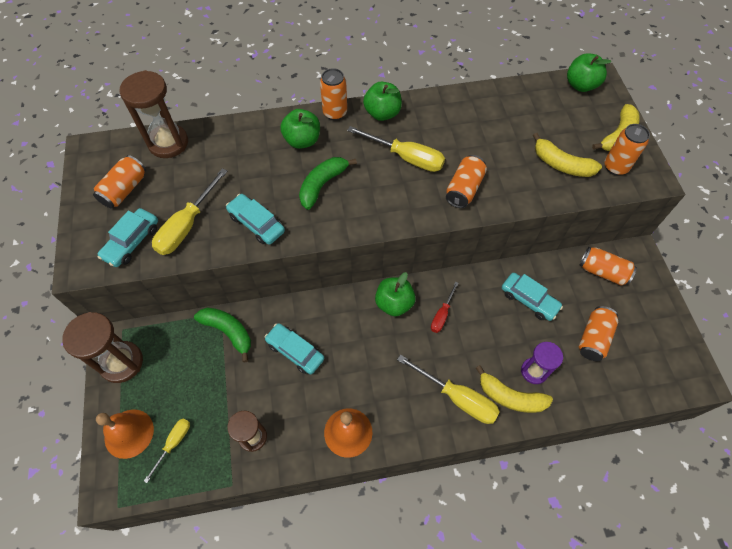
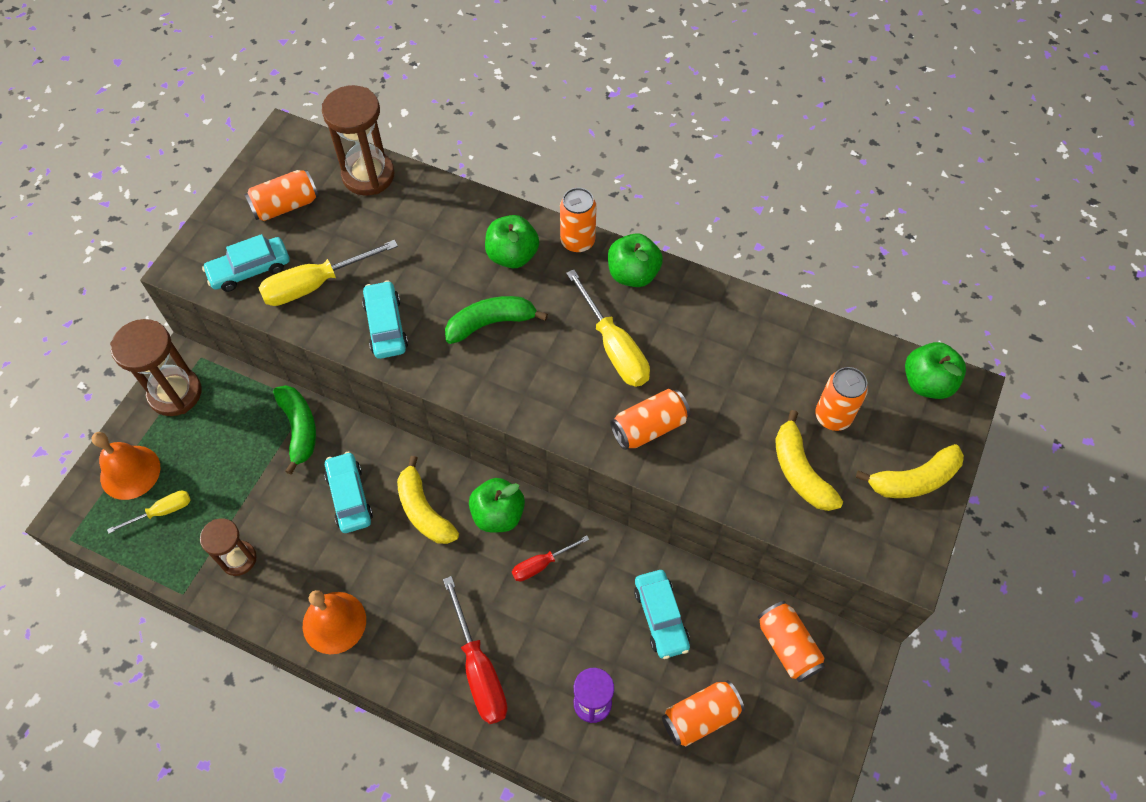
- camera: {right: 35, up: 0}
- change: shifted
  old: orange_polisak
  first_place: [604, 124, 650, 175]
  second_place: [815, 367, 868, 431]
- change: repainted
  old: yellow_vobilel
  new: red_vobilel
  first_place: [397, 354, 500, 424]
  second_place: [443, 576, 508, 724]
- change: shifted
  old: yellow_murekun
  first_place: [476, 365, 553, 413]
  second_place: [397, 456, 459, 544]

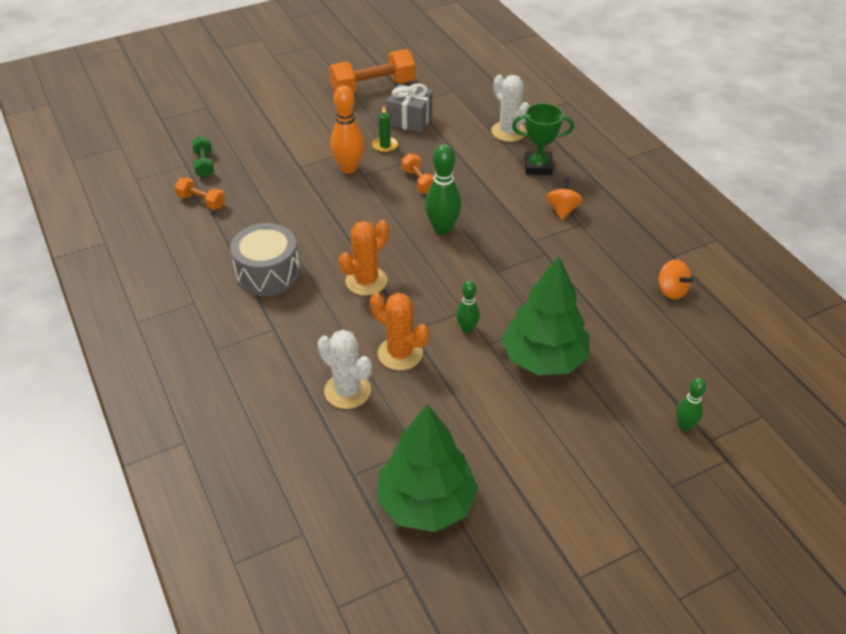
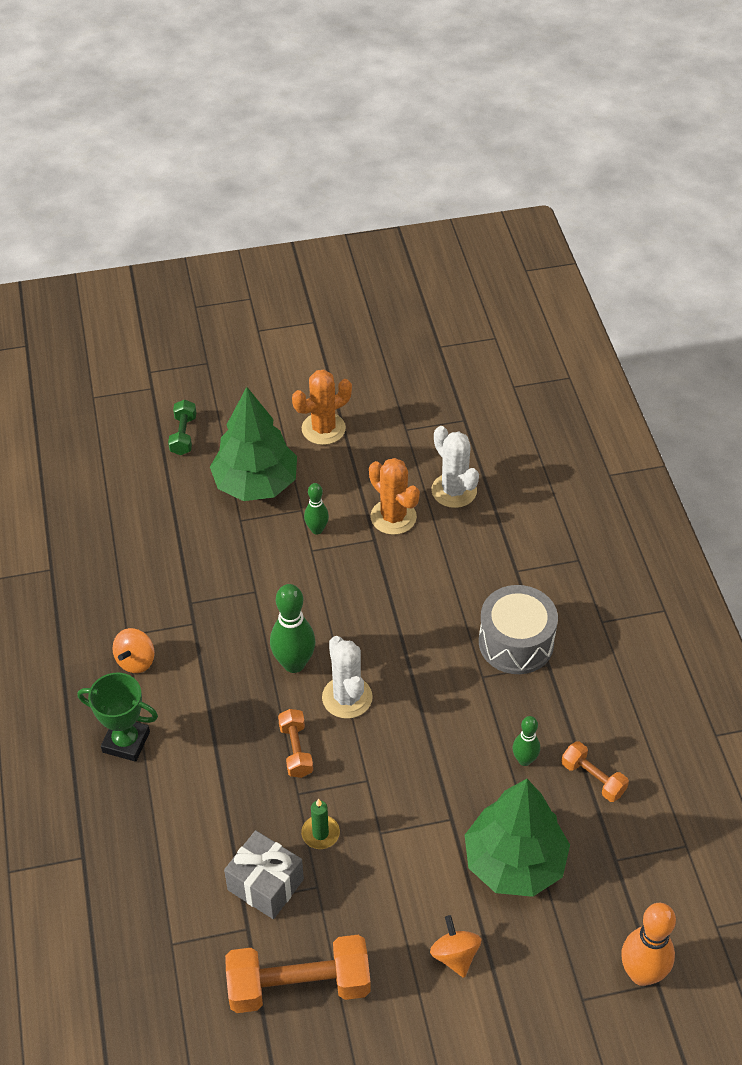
- camera: {right: -165, up: 5}
- change: shifted
  old: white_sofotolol
  first_place: [491, 75, 529, 142]
  second_place: [322, 636, 373, 719]
- change: shifted
  old: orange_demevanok
  first_place: [330, 85, 364, 173]
  second_place: [621, 903, 676, 986]
- change: shifted
  old: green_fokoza
  first_place: [192, 136, 214, 178]
  second_place: [168, 399, 196, 455]
- change: shifted
  old: orange_sofotolol
  first_place: [339, 220, 389, 296]
  second_place: [292, 370, 352, 445]
- change: shifted
  old: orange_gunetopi
  first_place: [658, 260, 693, 299]
  second_place: [430, 915, 481, 978]
- change: shifted
  old: green_demevanok
  first_place: [676, 378, 706, 431]
  second_place: [513, 716, 540, 766]
- change: shifted
  old: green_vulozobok
  first_place: [377, 404, 478, 532]
  second_place: [465, 779, 570, 897]

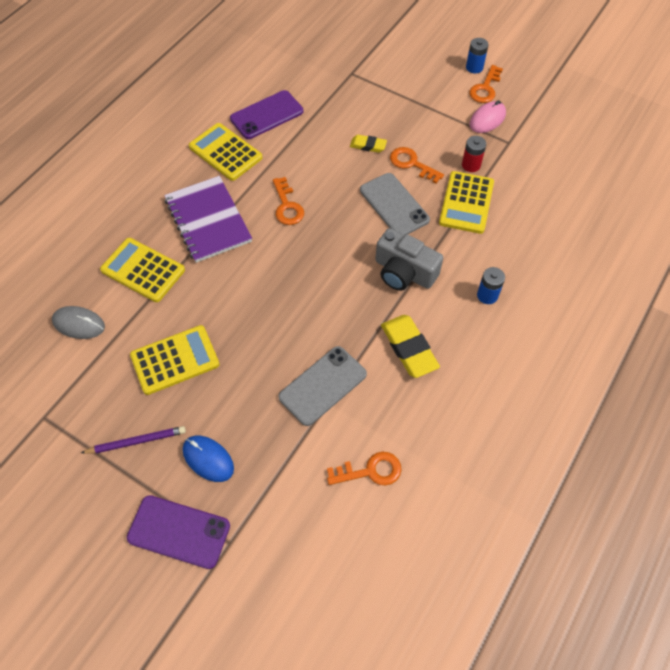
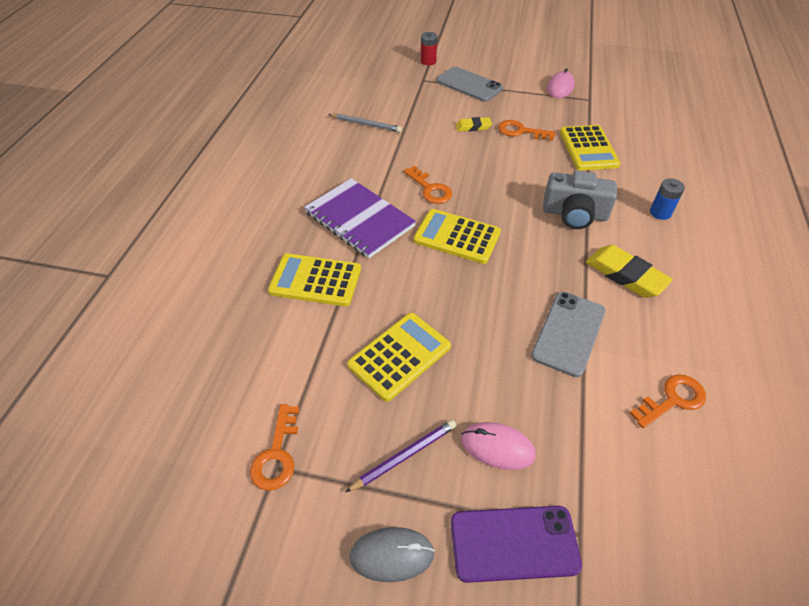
- camera: {right: -20, up: -10}
- change: gone
  old: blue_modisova
  first_place: [466, 38, 488, 73]
- change: shifted
  old: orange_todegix
  first_place: [469, 65, 503, 103]
  second_place: [250, 404, 299, 491]
- change: swapped
  old: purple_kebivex
  new: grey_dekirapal
  first_place: [230, 90, 303, 139]
  second_place: [328, 114, 402, 132]
- change: shifted
  old: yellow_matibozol
  first_place: [189, 123, 263, 181]
  second_place: [413, 209, 501, 264]
- change: shifted
  old: red_modisova
  first_place: [462, 136, 486, 172]
  second_place: [421, 32, 437, 65]
- change: shifted
  old: grey_kebivex
  first_place: [360, 173, 430, 235]
  second_place: [436, 66, 503, 102]
- change: shifted
  old: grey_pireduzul
  first_place: [52, 306, 105, 339]
  second_place: [349, 527, 435, 582]
- change: repainted
  old: blue_pireduzul
  new: pink_pireduzul
  first_place: [183, 436, 234, 482]
  second_place: [461, 422, 536, 470]

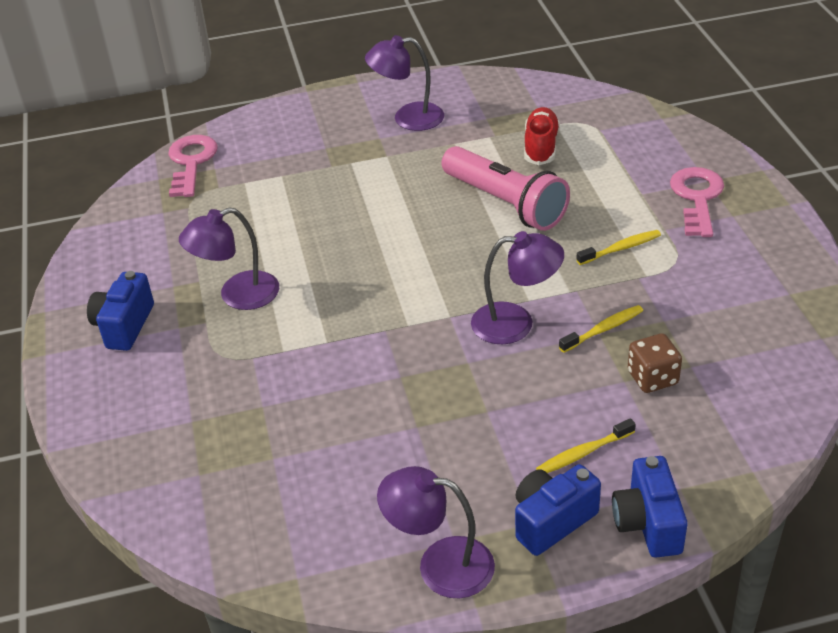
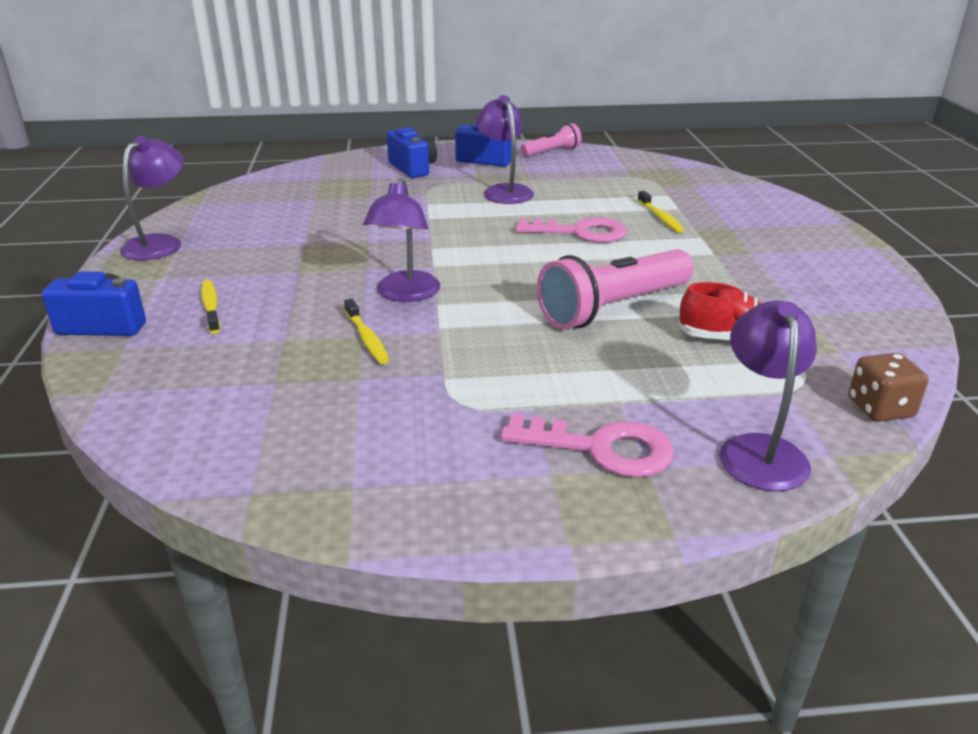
- camera: {right: 95, up: -10}
- change: shifted
  old: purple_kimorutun
  first_place: [365, 35, 444, 131]
  second_place: [719, 301, 817, 491]
- change: shifted
  old: pink_todegix
  first_place: [168, 135, 218, 197]
  second_place: [516, 217, 627, 243]
- change: shifted
  old: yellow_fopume
  first_place: [576, 230, 661, 265]
  second_place: [638, 191, 684, 233]
- change: shifted
  old: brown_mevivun
  first_place: [628, 333, 682, 393]
  second_place: [848, 353, 929, 422]
- change: shifted
  old: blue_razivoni
  first_place: [515, 464, 601, 556]
  second_place: [387, 127, 437, 178]
- change: new
  new: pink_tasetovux
  second_place: [521, 123, 581, 157]

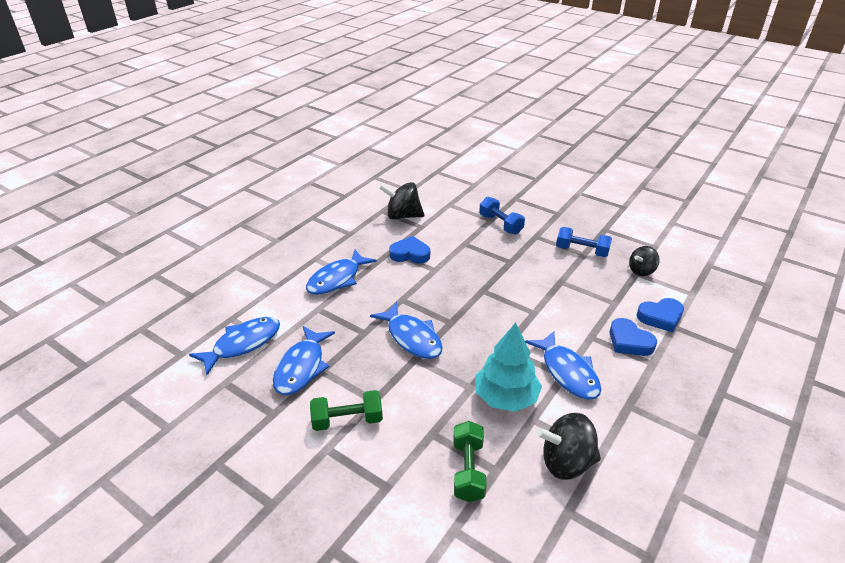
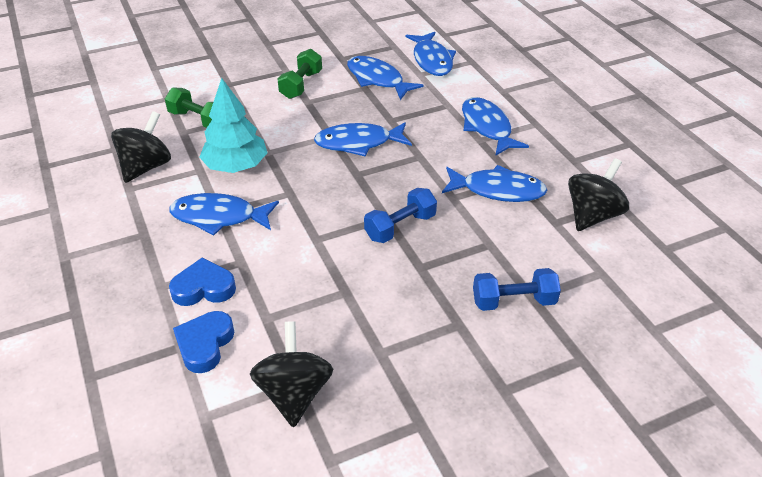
- camera: {right: 120, up: 5}
- change: shifted
  old: blue_fokoza
  first_place: [556, 227, 612, 257]
  second_place: [364, 188, 437, 243]
- change: swapped
  old: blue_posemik
  new: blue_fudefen
  first_place: [389, 236, 430, 264]
  second_place: [442, 165, 547, 202]
- change: scaled
  old: black_gunetopi
  first_place: [629, 246, 660, 276]
  second_place: [250, 321, 333, 427]
  factor: 1.56

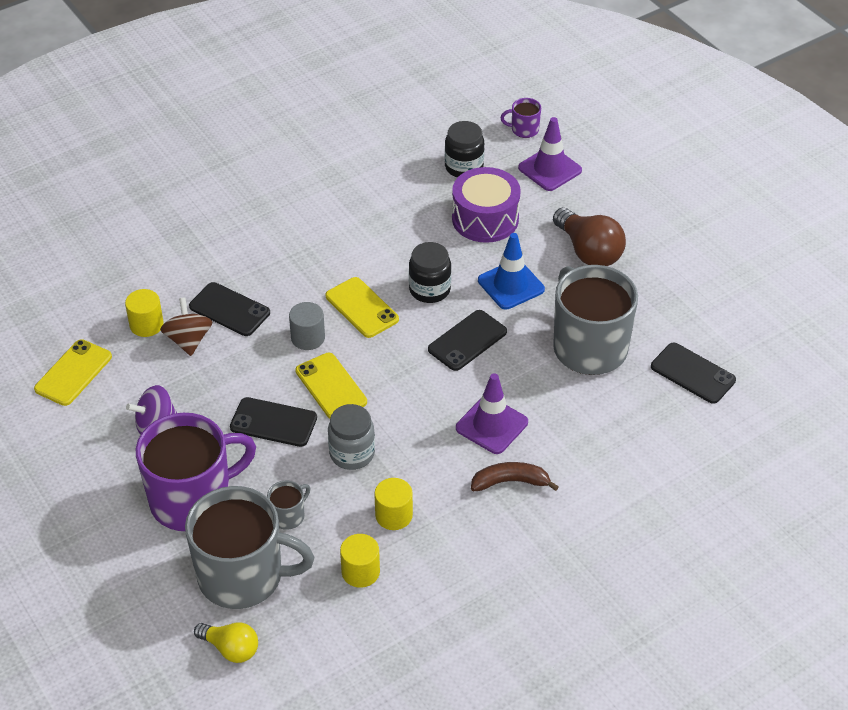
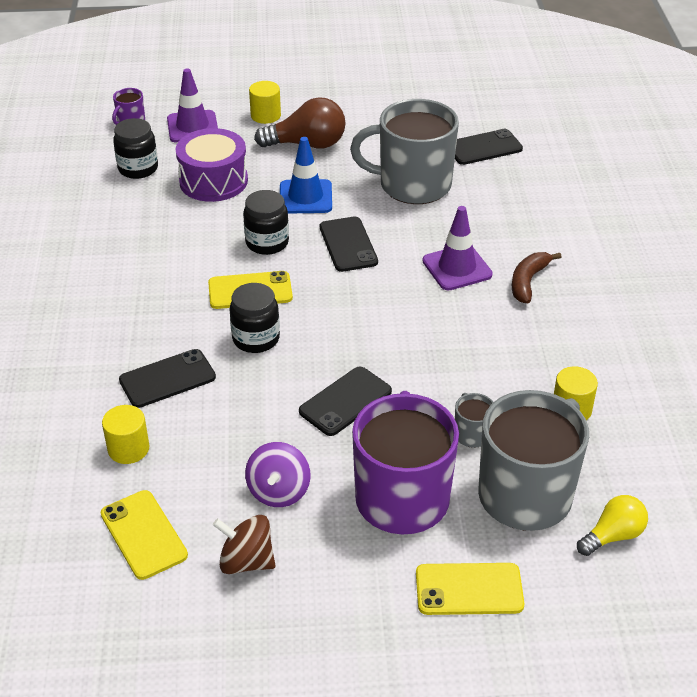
- camera: {right: -60, up: -5}
- change: shifted
  old: brown_gunetopi
  first_place: [160, 297, 212, 356]
  second_place: [213, 515, 276, 574]
- change: swapped
  old: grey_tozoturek
  new: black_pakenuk
  first_place: [289, 302, 325, 350]
  second_place: [230, 283, 280, 353]
- change: shifted
  old: yellow_kebivex
  first_place: [295, 353, 367, 419]
  second_place: [416, 563, 524, 615]
- change: gone
  old: grey_pakenuk
  first_place: [328, 404, 375, 470]
- change: shifted
  old: yellow_tozoturek
  first_place: [374, 478, 413, 530]
  second_place: [249, 81, 281, 124]

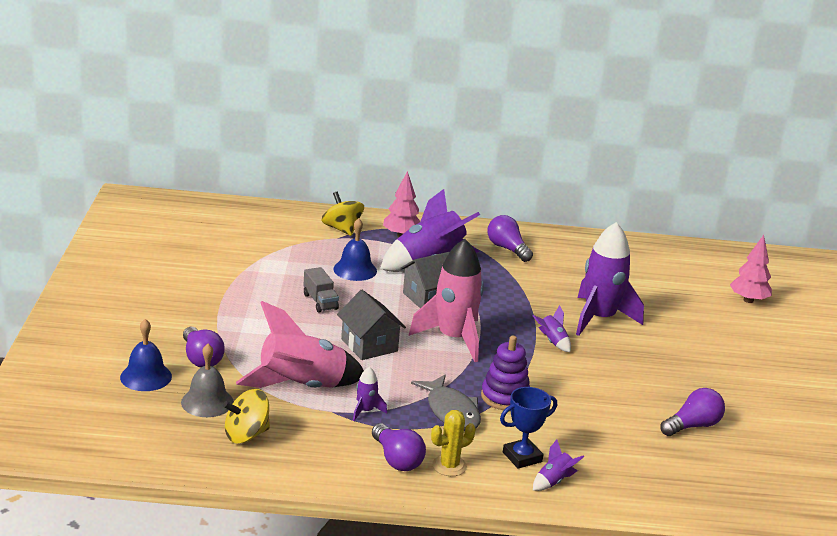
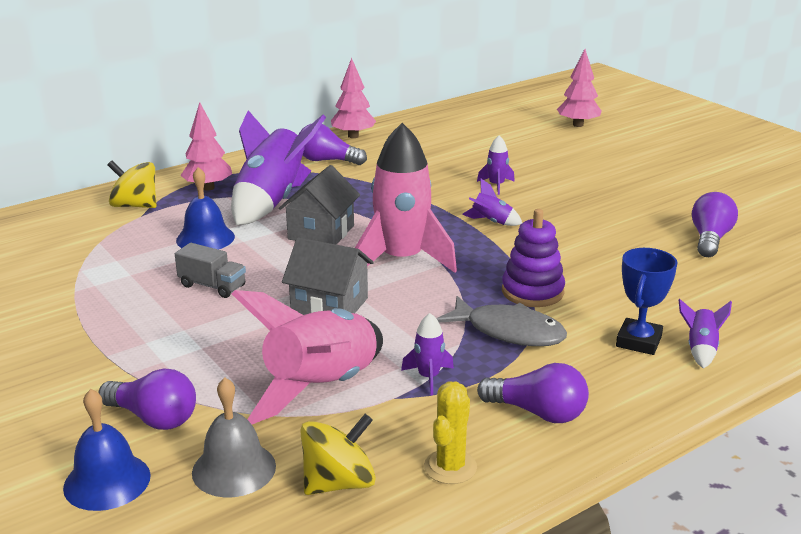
- camera: {right: -35, up: 0}
- change: scaled
  old: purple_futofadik
  first_place: [576, 222, 644, 336]
  second_place: [477, 135, 515, 195]
  factor: 0.43
- change: rotated
  old: yellow_gunetopi
  first_place: [223, 389, 270, 444]
  second_place: [300, 414, 376, 495]
  degrees: -150
- change: shifted
  old: yellow_sofotolol
  first_place: [431, 410, 476, 476]
  second_place: [424, 382, 477, 484]
- change: new
  new: pink_vulozobok
  second_place: [331, 58, 376, 138]

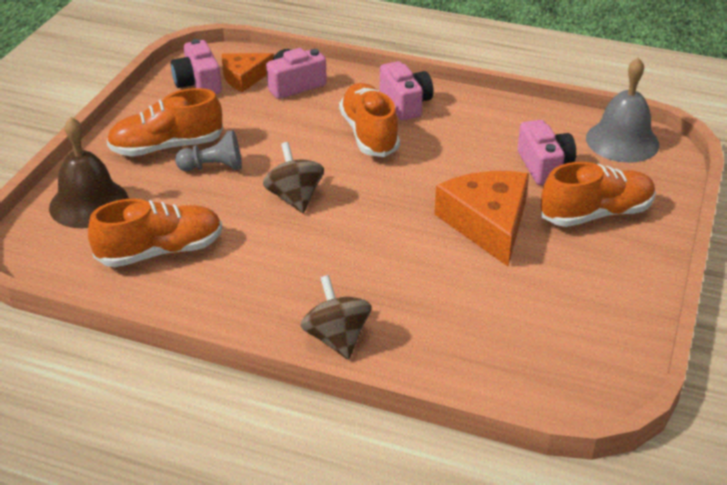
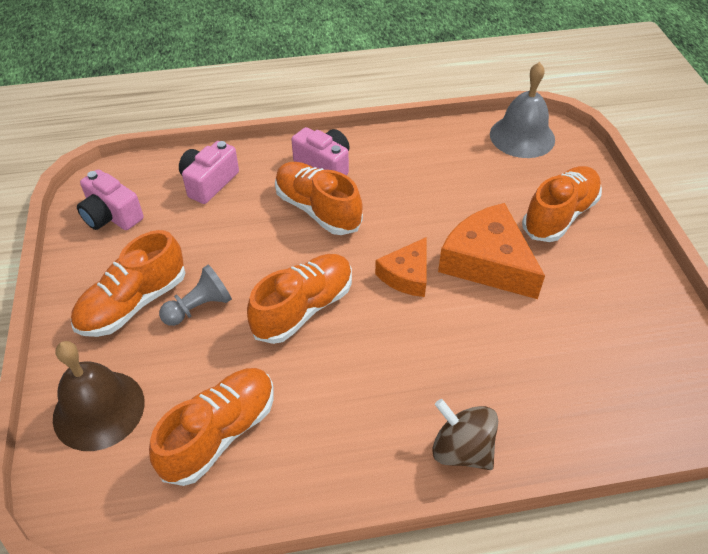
- camera: {right: -30, up: 10}
- change: shifted
  old: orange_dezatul
  first_place: [222, 53, 274, 92]
  second_place: [375, 237, 427, 297]
- change: gone
  old: pink_razivoni
  first_place: [517, 120, 576, 185]
- change: swapped
  old: brown_gunetopi
  new: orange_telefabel
  first_place: [263, 142, 324, 213]
  second_place: [247, 254, 352, 344]

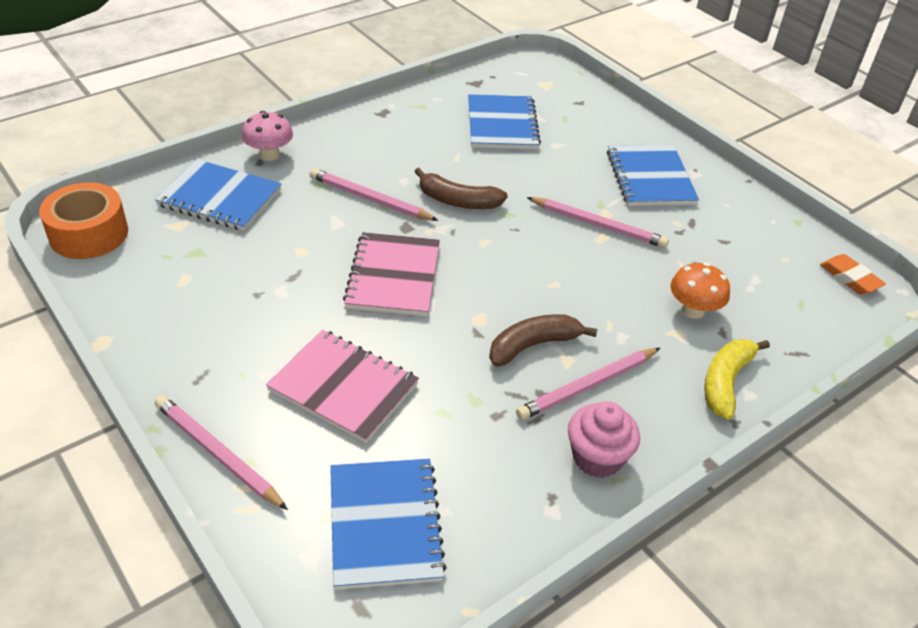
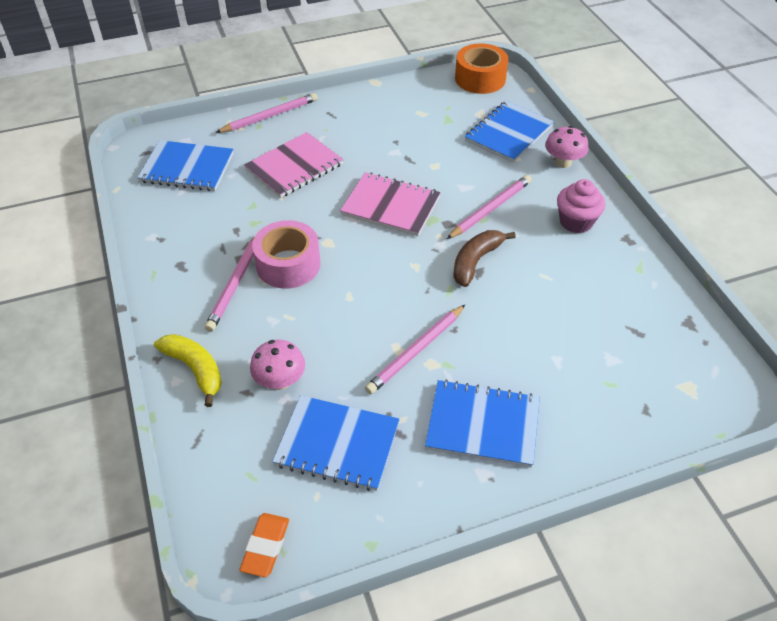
- camera: {right: 110, up: 5}
- change: shifted
  old: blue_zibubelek
  first_place: [468, 94, 541, 150]
  second_place: [272, 395, 400, 491]
- change: rotated
  old: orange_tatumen
  first_place: [820, 254, 886, 295]
  second_place: [239, 513, 289, 577]
  degrees: -60
- change: repainted
  old: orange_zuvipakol
  new: pink_zuvipakol
  first_place: [670, 263, 730, 319]
  second_place: [250, 340, 305, 390]
- change: swapped
  old: brown_murekun
  new: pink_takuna
  first_place: [489, 314, 597, 367]
  second_place: [252, 220, 320, 289]
- change: rotated
  old: pink_dekirapal
  first_place: [516, 348, 660, 420]
  second_place: [205, 238, 254, 332]
  degrees: -150
- change: shifted
  old: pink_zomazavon
  first_place: [568, 401, 640, 478]
  second_place: [557, 179, 605, 233]

